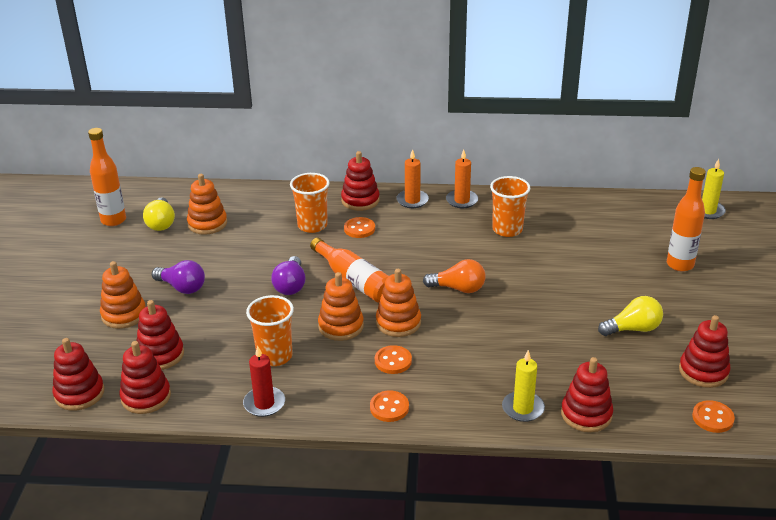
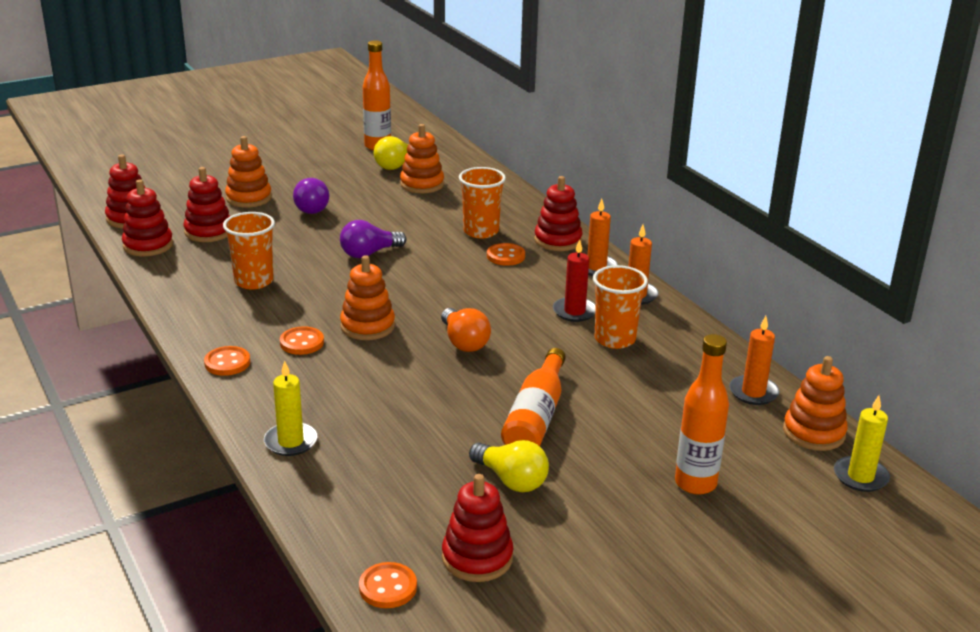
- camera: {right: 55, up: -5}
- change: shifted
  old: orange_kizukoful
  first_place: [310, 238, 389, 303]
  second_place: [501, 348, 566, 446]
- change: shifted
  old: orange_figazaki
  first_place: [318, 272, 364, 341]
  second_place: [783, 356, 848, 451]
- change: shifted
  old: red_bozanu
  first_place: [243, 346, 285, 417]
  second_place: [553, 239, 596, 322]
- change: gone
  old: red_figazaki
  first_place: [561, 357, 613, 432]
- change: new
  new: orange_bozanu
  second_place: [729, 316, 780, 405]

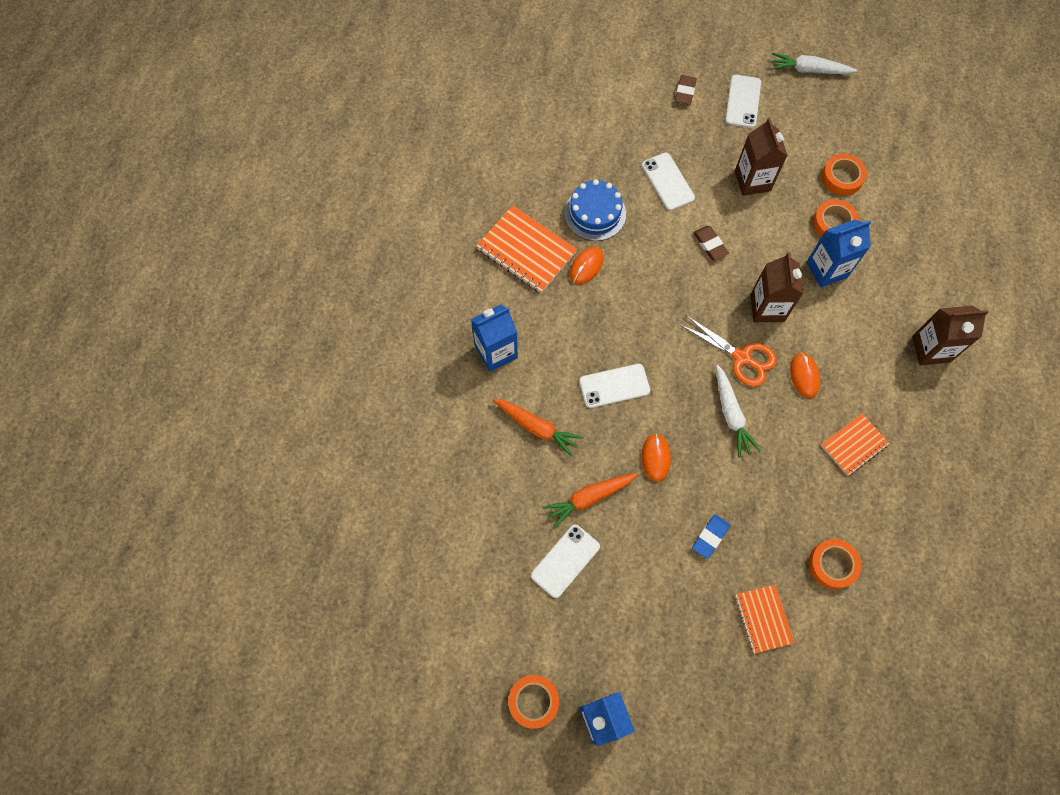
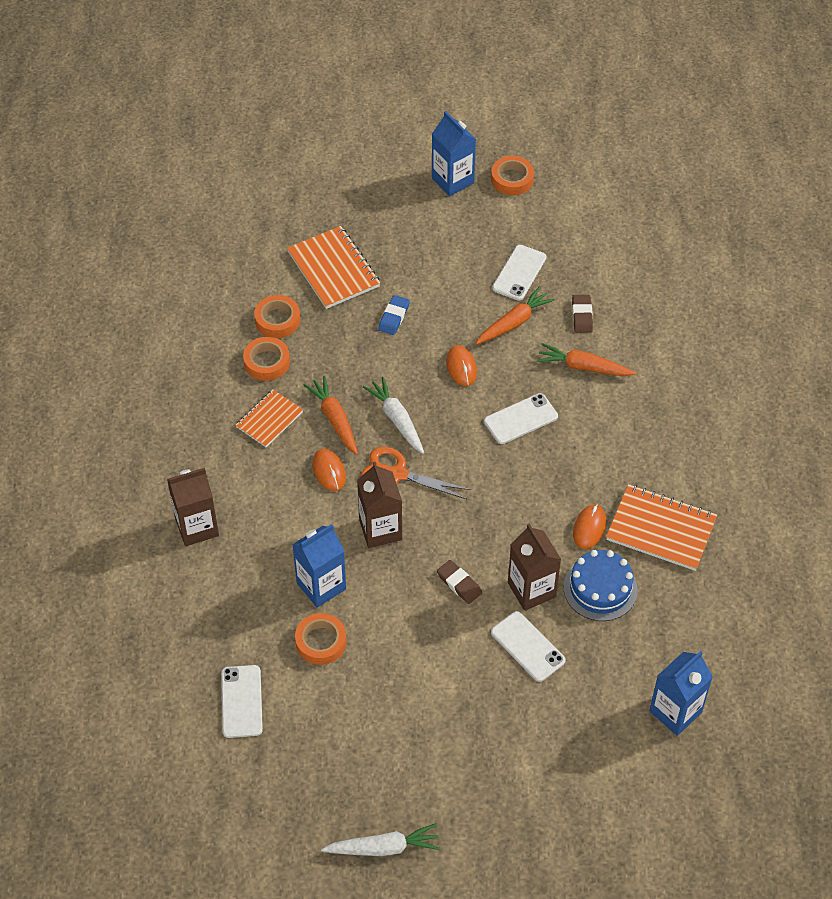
- camera: {right: 165, up: -15}
- change: shifted
  old: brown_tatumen
  first_place: [675, 75, 697, 105]
  second_place: [572, 295, 593, 333]
- change: shifted
  old: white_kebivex
  first_place: [725, 75, 761, 128]
  second_place: [221, 665, 263, 738]
- change: shifted
  old: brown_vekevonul
  first_place: [735, 118, 788, 196]
  second_place: [508, 523, 561, 611]
- change: shifted
  old: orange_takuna
  first_place: [822, 154, 867, 196]
  second_place: [243, 337, 290, 381]
- change: shifted
  old: blue_vekevonul
  first_place: [471, 305, 518, 372]
  second_place: [649, 651, 713, 736]
- change: scaled
  old: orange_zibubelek
  first_place: [735, 585, 794, 654]
  second_place: [287, 226, 380, 309]
  factor: 1.6
- change: new
  new: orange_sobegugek
  second_place: [304, 376, 358, 455]

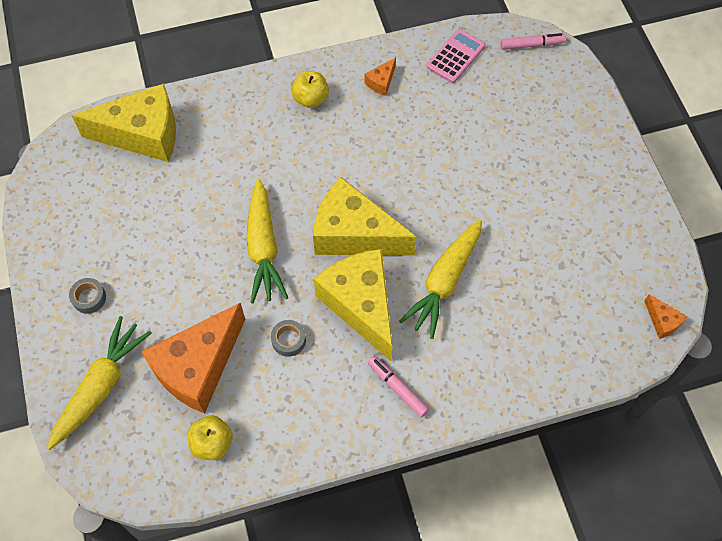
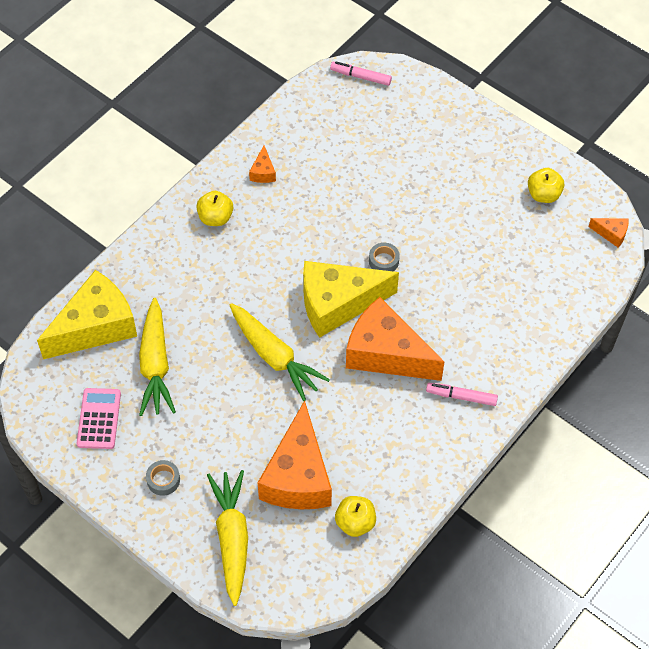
- camera: {right: -35, up: -5}
- change: shifted
  old: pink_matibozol
  first_place: [427, 29, 486, 83]
  second_place: [77, 388, 121, 449]
- change: rotated
  old: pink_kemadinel
  first_place: [500, 33, 566, 50]
  second_place: [330, 61, 392, 86]
  degrees: -120
- change: shifted
  old: yellow_sobegugek
  first_place: [399, 219, 482, 339]
  second_place: [139, 298, 176, 416]
- change: repainted
  old: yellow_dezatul
  new: orange_dezatul
  first_place: [314, 249, 393, 361]
  second_place: [346, 297, 444, 381]
- change: shifted
  old: grey_takuna
  first_place: [271, 320, 306, 357]
  second_place: [369, 243, 400, 271]
- change: new
  new: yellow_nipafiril
  second_place: [528, 168, 564, 203]

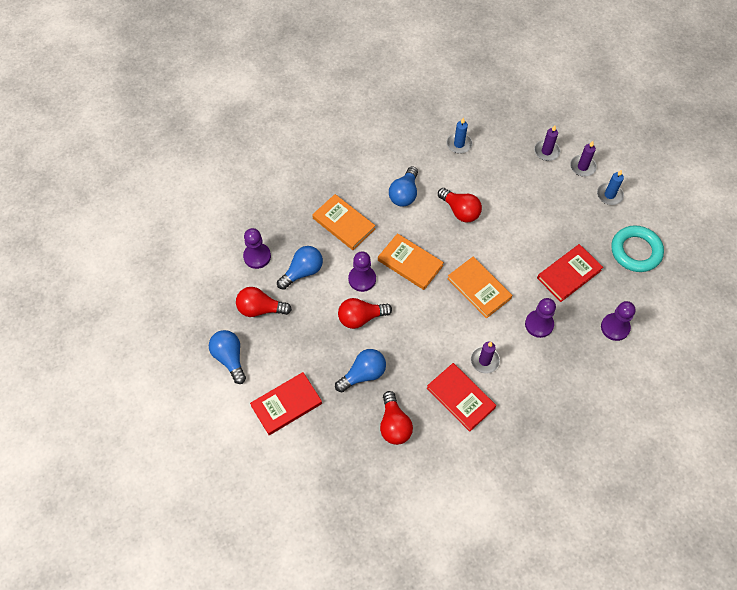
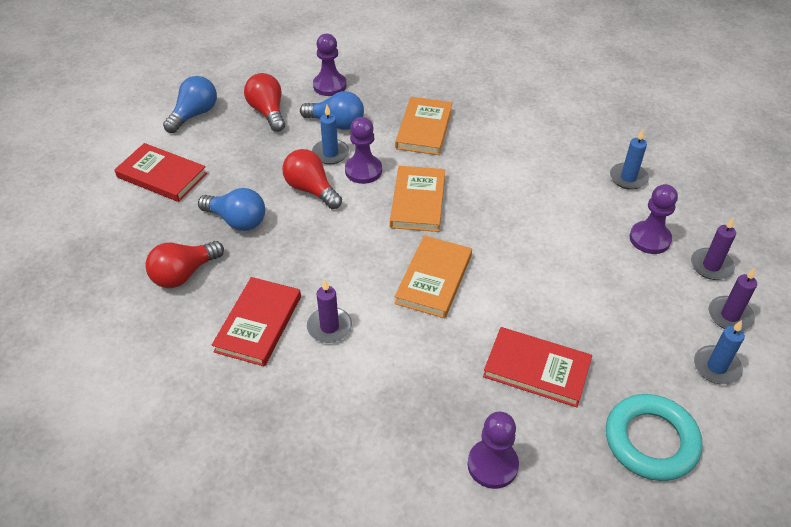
- camera: {right: 60, up: -15}
- change: gone
  old: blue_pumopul
  first_place: [389, 166, 418, 207]
- change: gone
  old: red_pumopul
  first_place: [438, 188, 482, 223]
- change: shifted
  old: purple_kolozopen
  first_place: [525, 298, 556, 338]
  second_place: [630, 184, 678, 254]
- change: new
  new: blue_bozanu
  second_place: [312, 105, 349, 164]

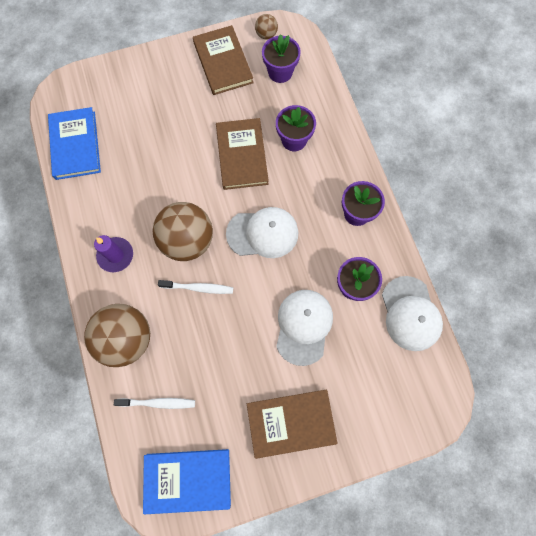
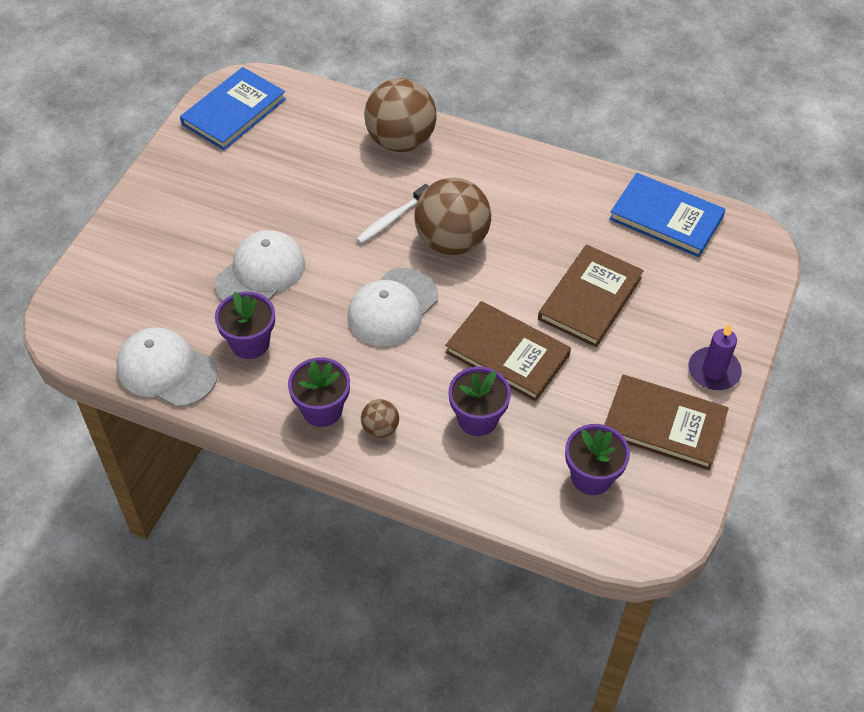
- camera: {right: 130, up: -20}
- change: shifted
  old: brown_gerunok
  first_place: [255, 14, 278, 40]
  second_place: [361, 399, 399, 438]
- change: shifted
  old: purple_bozanu
  first_place: [94, 235, 133, 272]
  second_place: [688, 324, 742, 390]
- change: rotated
  old: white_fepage
  first_place: [276, 290, 333, 366]
  second_place: [214, 230, 305, 301]
  degrees: -105
- change: shifted
  old: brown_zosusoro
  first_place: [247, 390, 337, 459]
  second_place: [538, 245, 644, 347]
- change: gone
  old: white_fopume
  first_place: [114, 398, 195, 409]

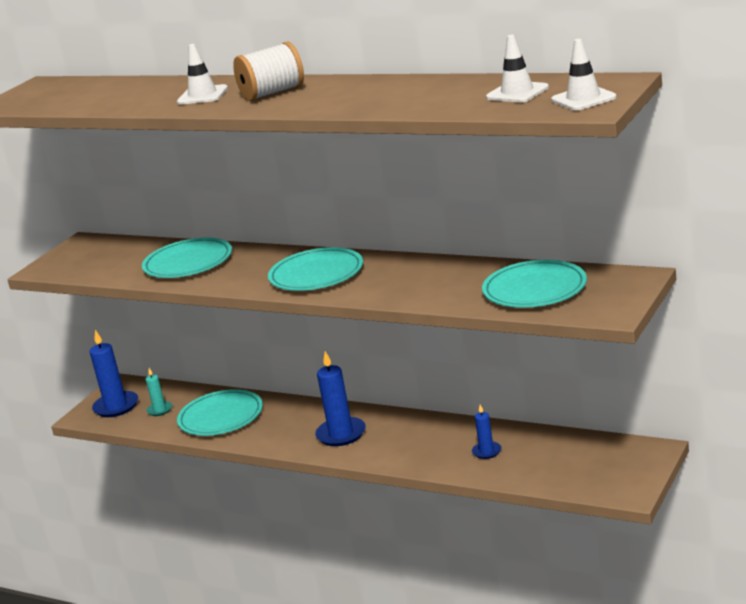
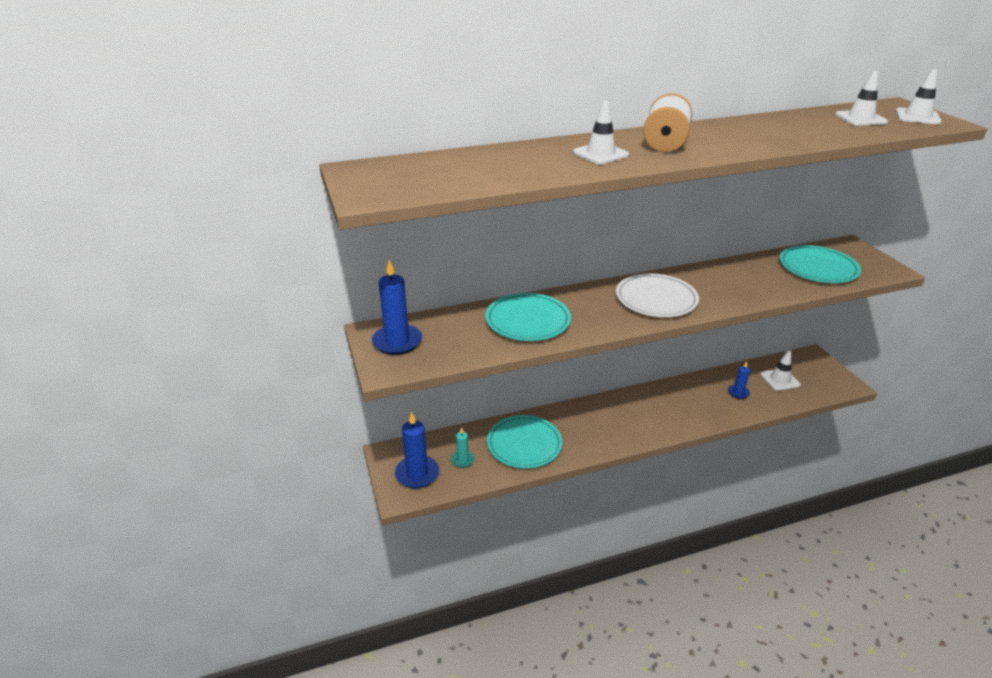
- camera: {right: -50, up: 10}
- change: repainted
  old: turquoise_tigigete
  new: white_tigigete
  first_place: [268, 247, 363, 291]
  second_place: [616, 273, 699, 317]
- change: shifted
  old: blue_bozanu
  first_place: [315, 351, 366, 446]
  second_place: [372, 260, 422, 355]
- change: new
  new: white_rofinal
  second_place: [760, 350, 801, 391]

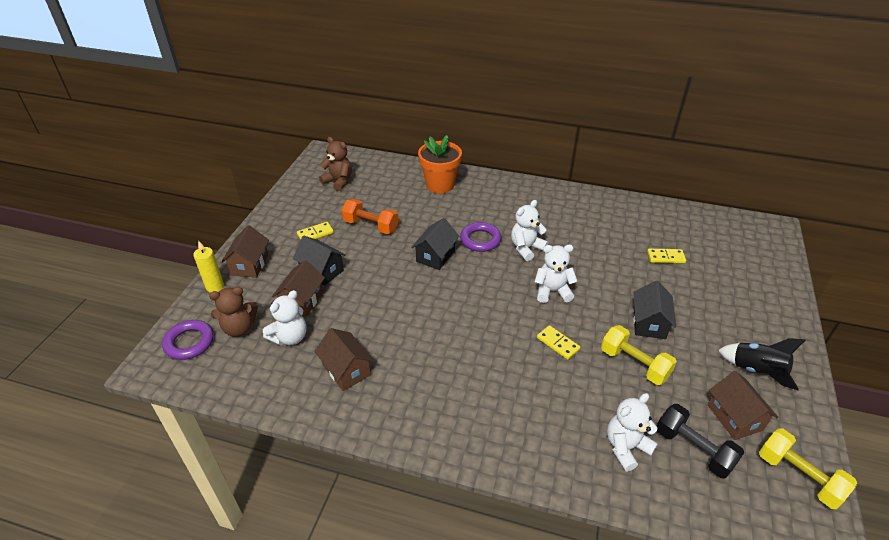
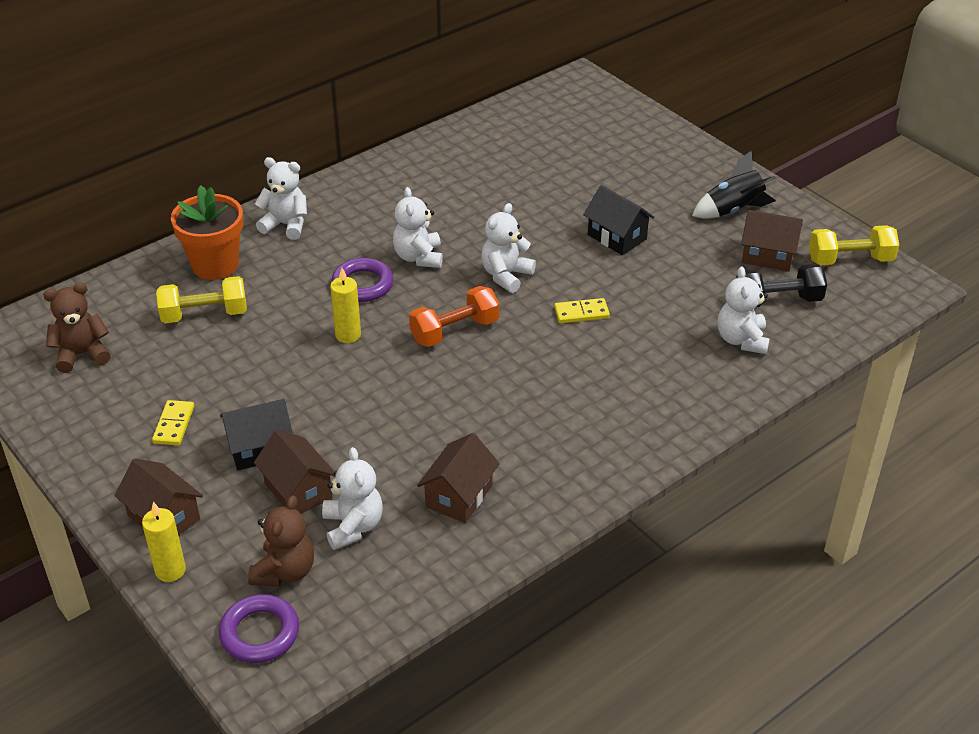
- camera: {right: -55, up: 0}
- change: shifted
  old: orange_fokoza
  first_place: [341, 199, 399, 234]
  second_place: [409, 286, 499, 347]
- change: swapped
  old: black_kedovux
  new: yellow_bozanu
  first_place: [411, 218, 459, 270]
  second_place: [330, 268, 361, 343]
- change: gone
  old: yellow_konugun
  first_place: [647, 249, 686, 263]
- change: shifted
  old: yellow_fokoza
  first_place: [601, 325, 677, 385]
  second_place: [156, 276, 247, 323]
- change: rotated
  old: brown_kedovux
  first_place: [315, 328, 374, 391]
  second_place: [417, 433, 500, 523]
  degrees: -60
- change: new
  new: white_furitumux
  second_place: [255, 157, 307, 240]

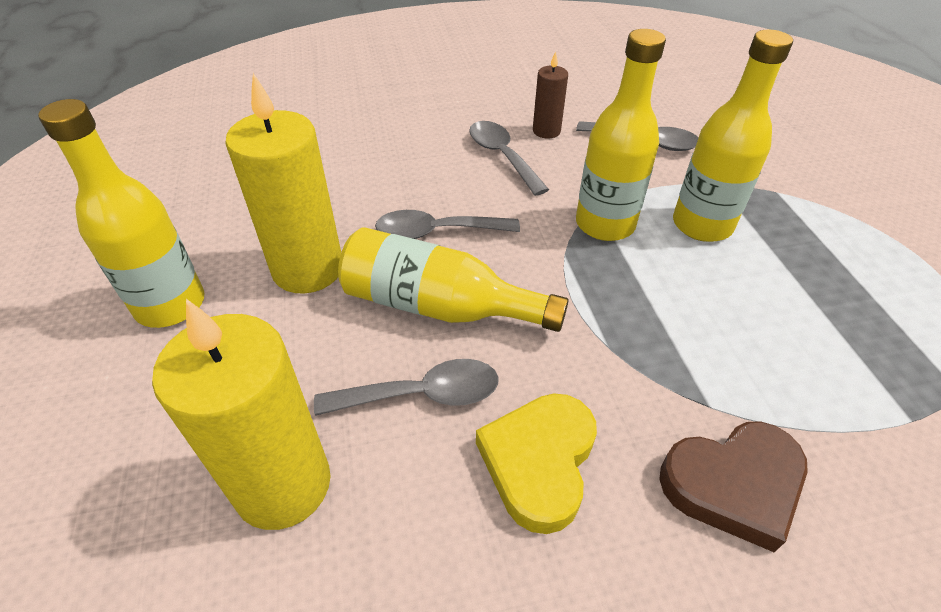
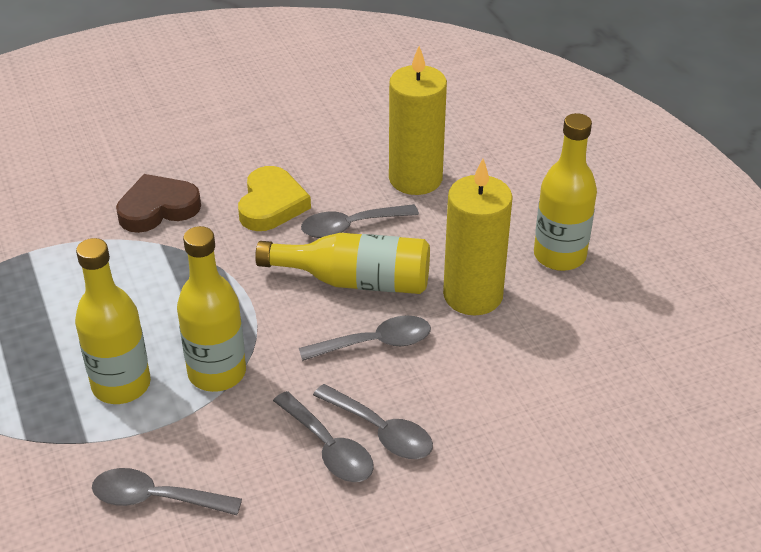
- camera: {right: 170, up: -5}
- change: gone
  old: brown_bozanu
  first_place: [533, 51, 568, 138]
- change: new
  new: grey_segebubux
  second_place: [313, 384, 433, 459]

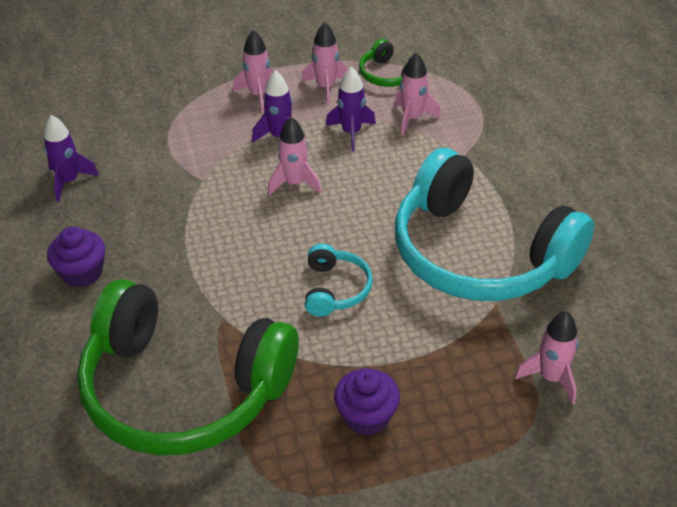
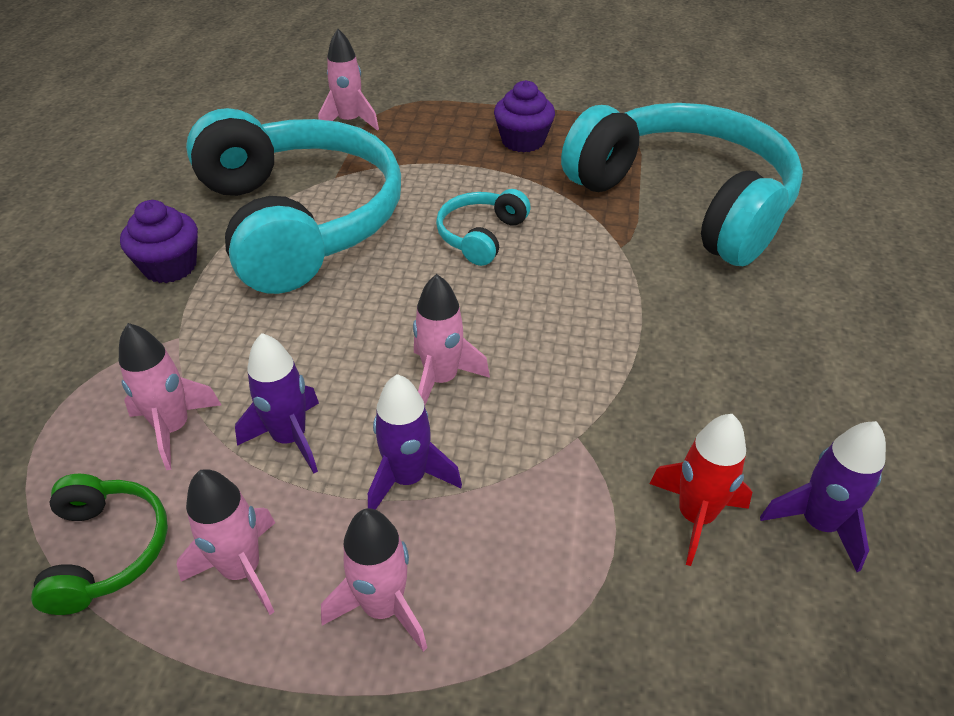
- camera: {right: -155, up: 0}
- change: shifted
  old: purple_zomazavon
  first_place: [47, 226, 105, 287]
  second_place: [120, 200, 198, 283]
- change: repainted
  old: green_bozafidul
  new: turquoise_bozafidul
  first_place: [77, 279, 298, 455]
  second_place: [561, 103, 803, 266]
- change: new
  new: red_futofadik
  second_place: [649, 414, 752, 566]

